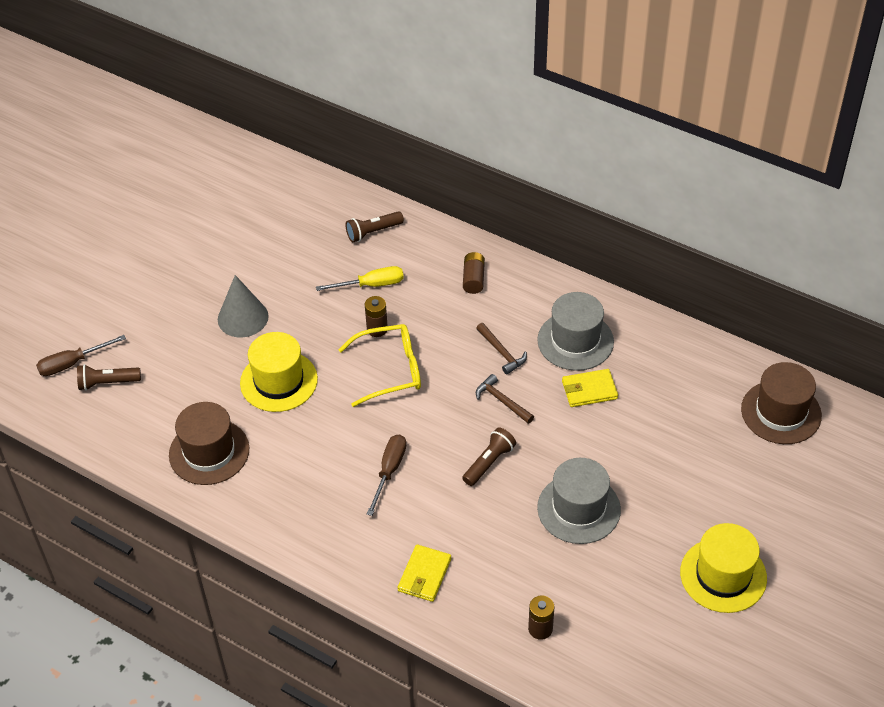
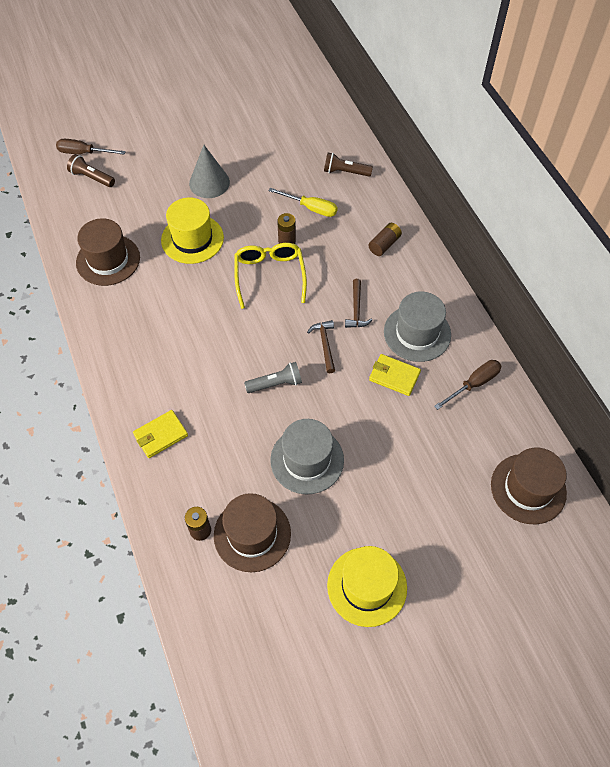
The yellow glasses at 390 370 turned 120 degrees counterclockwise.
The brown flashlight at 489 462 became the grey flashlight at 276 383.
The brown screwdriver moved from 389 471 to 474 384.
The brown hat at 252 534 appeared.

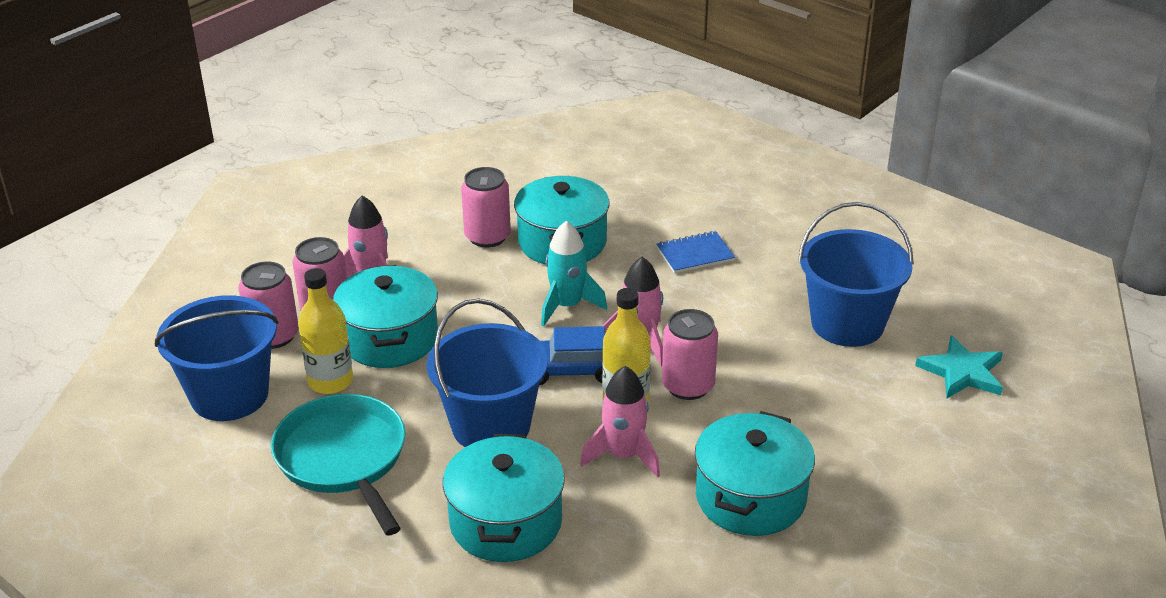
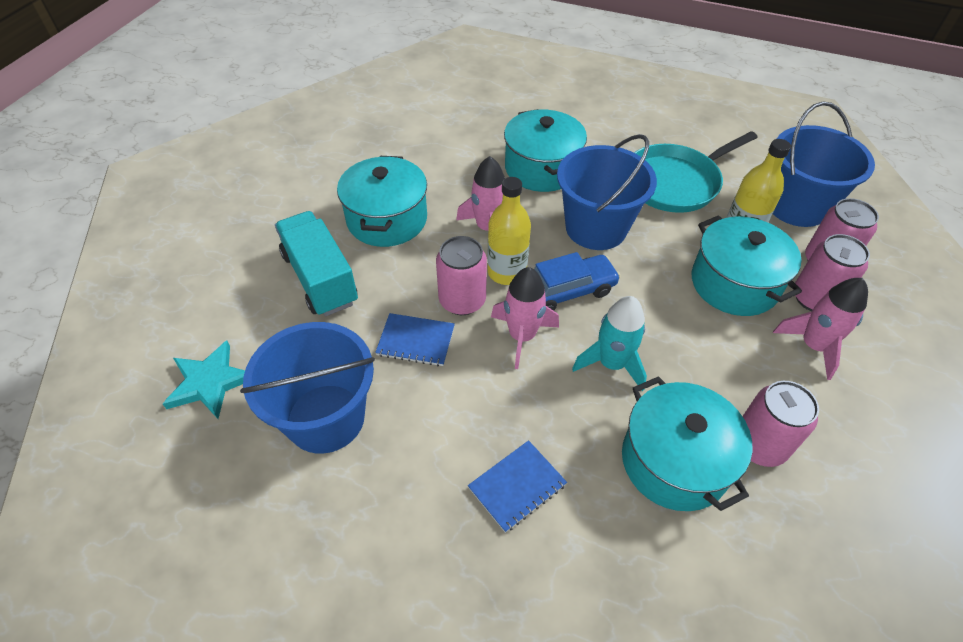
The turquoise pan at 343 458 turned 105 degrees clockwise.
The turquoise truck at 320 278 appeared.
The blue notebook at 416 341 appeared.

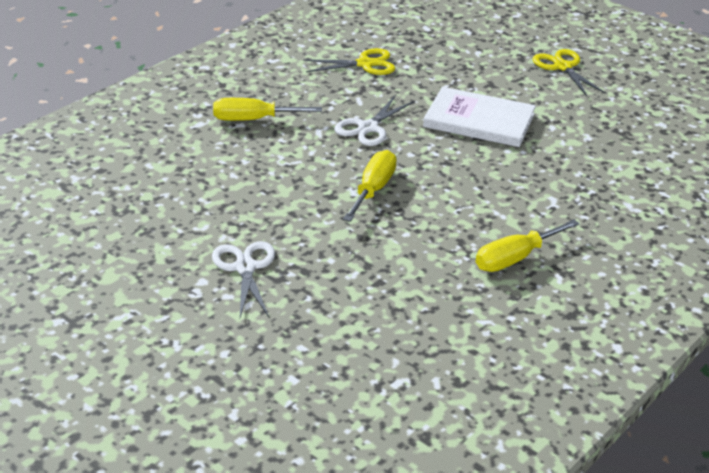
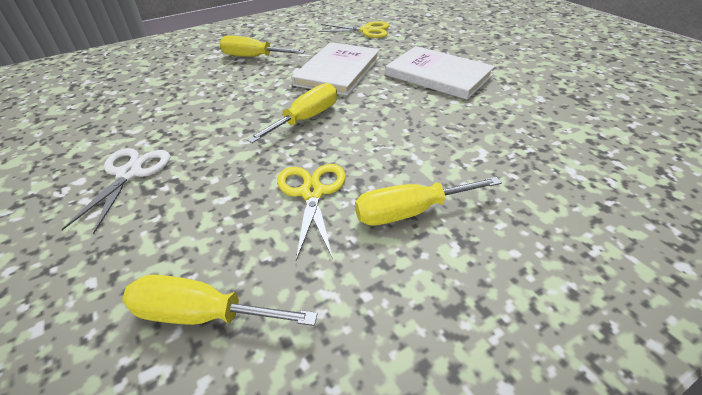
The yellow scissors moved from 563 67 to 312 193.
The white scissors at 368 128 was replaced by the white book at 338 71.
The yellow screwdriver at 202 314 appeared.

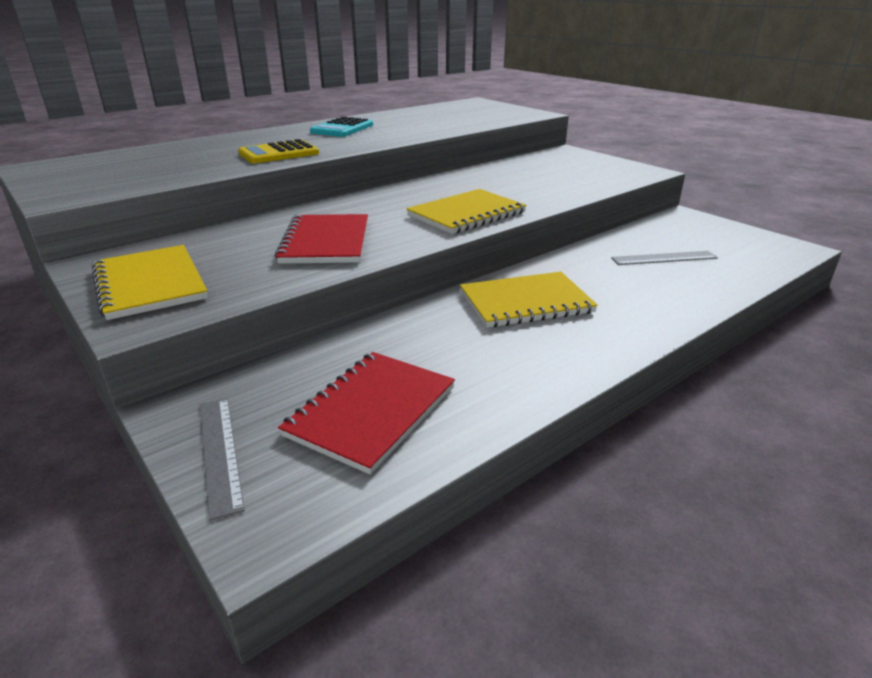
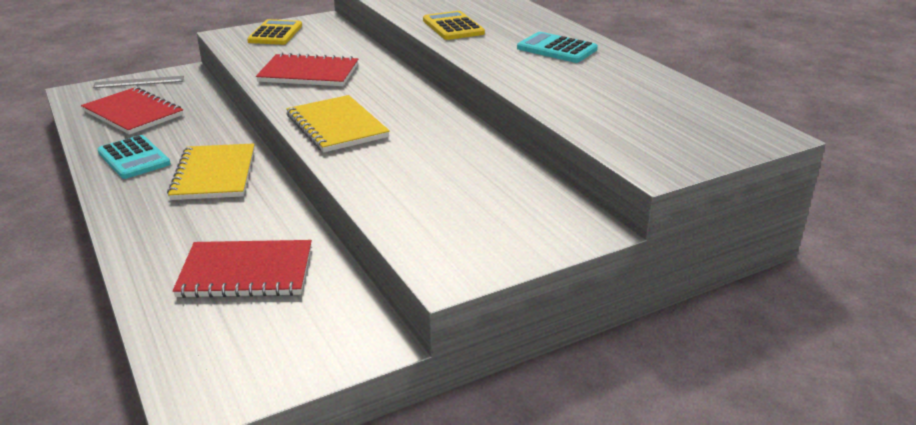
The yellow notebook at 150 284 was replaced by the yellow calculator at 275 33.
The grey ruler at 664 258 was replaced by the red notebook at 246 272.
The turquoise calculator at 134 158 appeared.

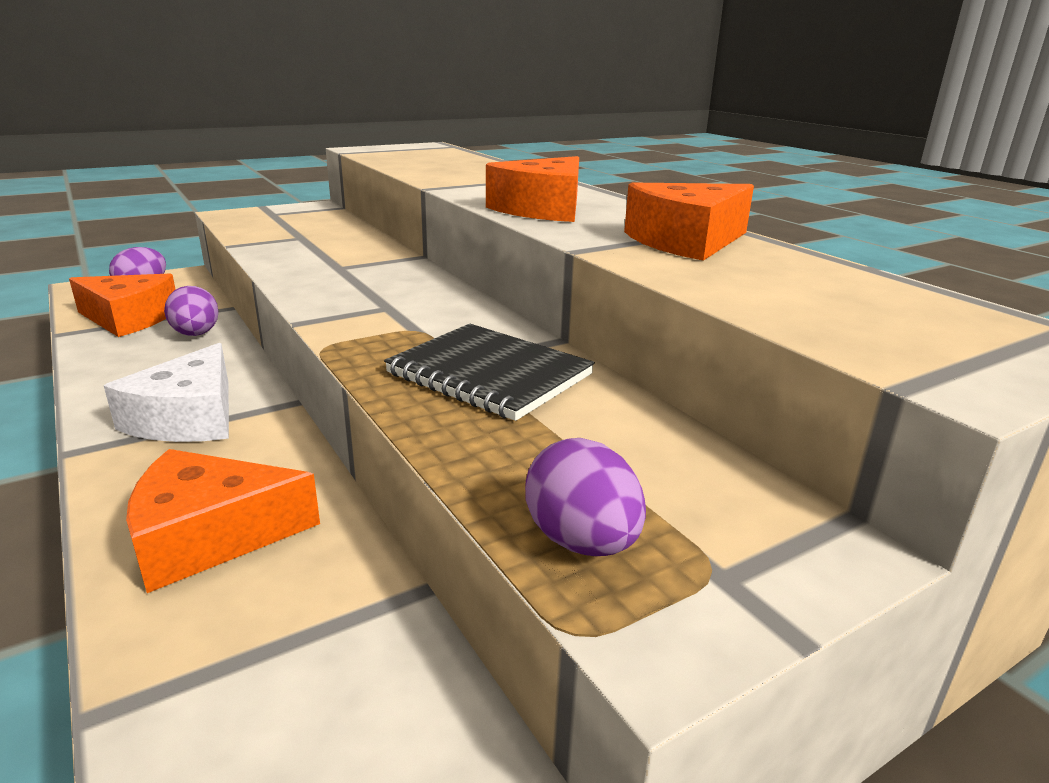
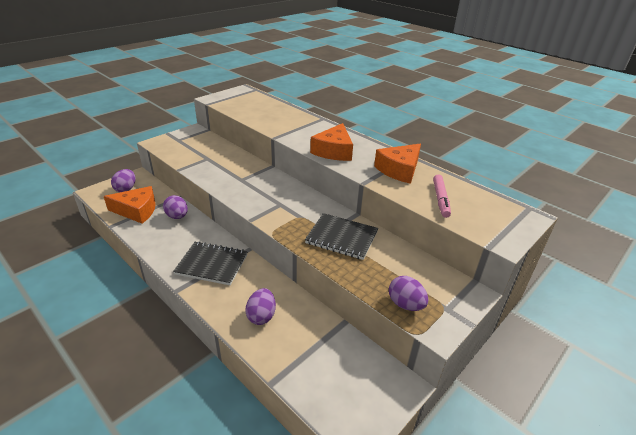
The white cheese at 189 418 was replaced by the black notebook at 212 264.
The orange cheese at 210 536 was replaced by the purple egg at 261 316.
The pink marker at 440 199 appeared.

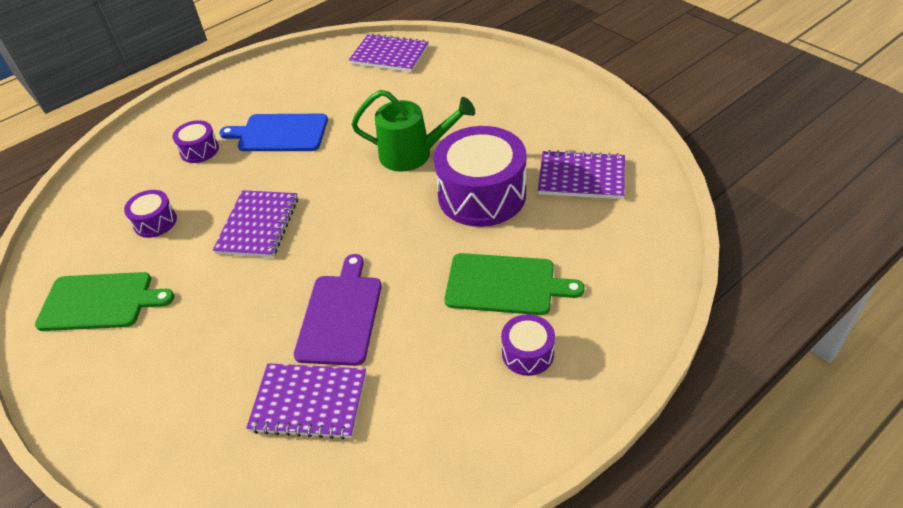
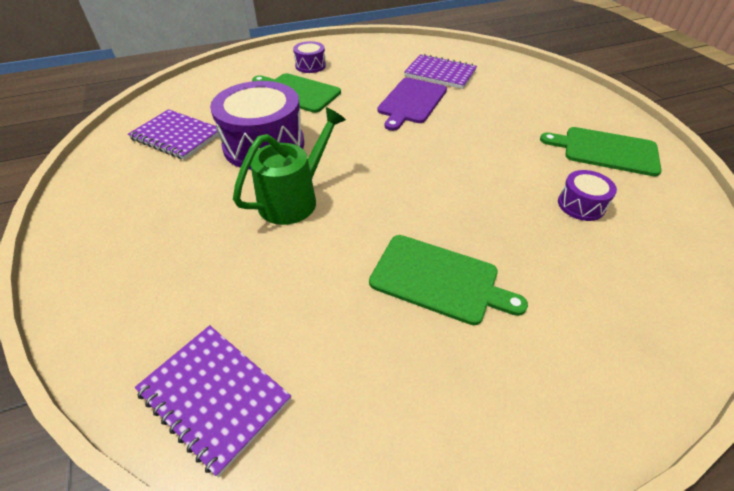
The green watering can at 413 154 turned 105 degrees clockwise.
The blue cutting board at 279 133 became the green cutting board at 439 280.
The purple drum at 199 150 disappeared.
The purple notebook at 258 225 disappeared.

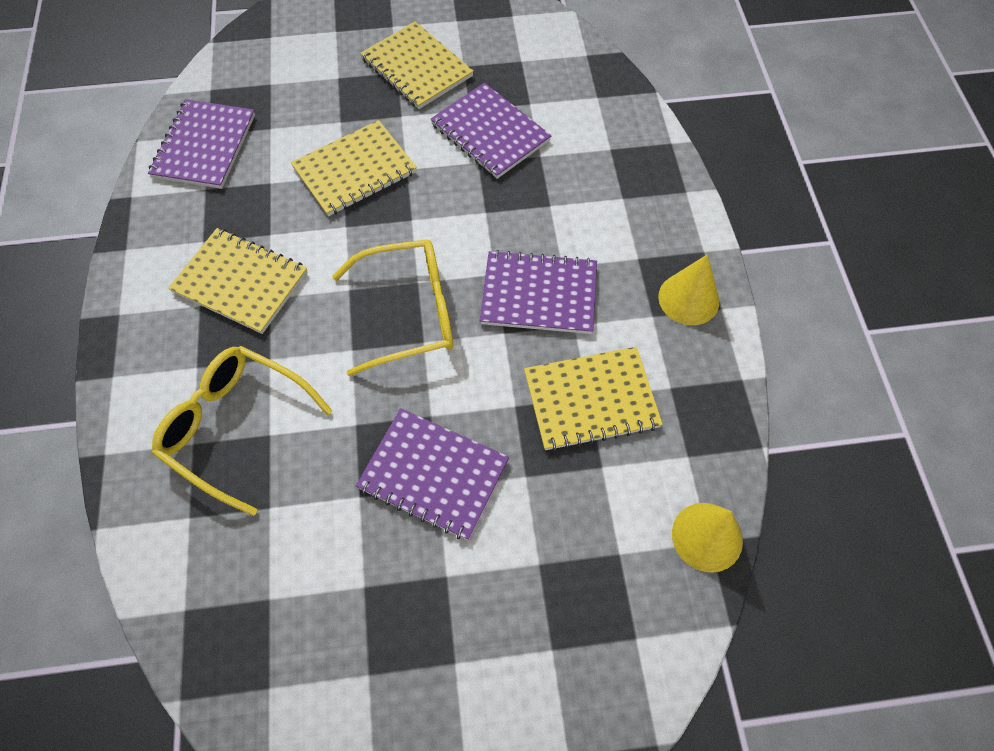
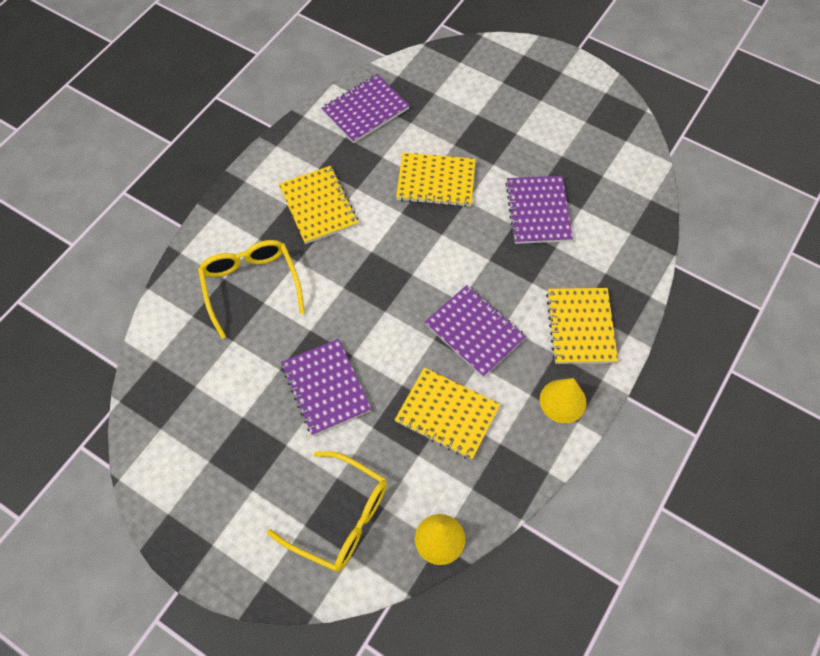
The yellow notebook moved from 417 67 to 581 327.
The yellow glasses moved from 408 313 to 339 517.

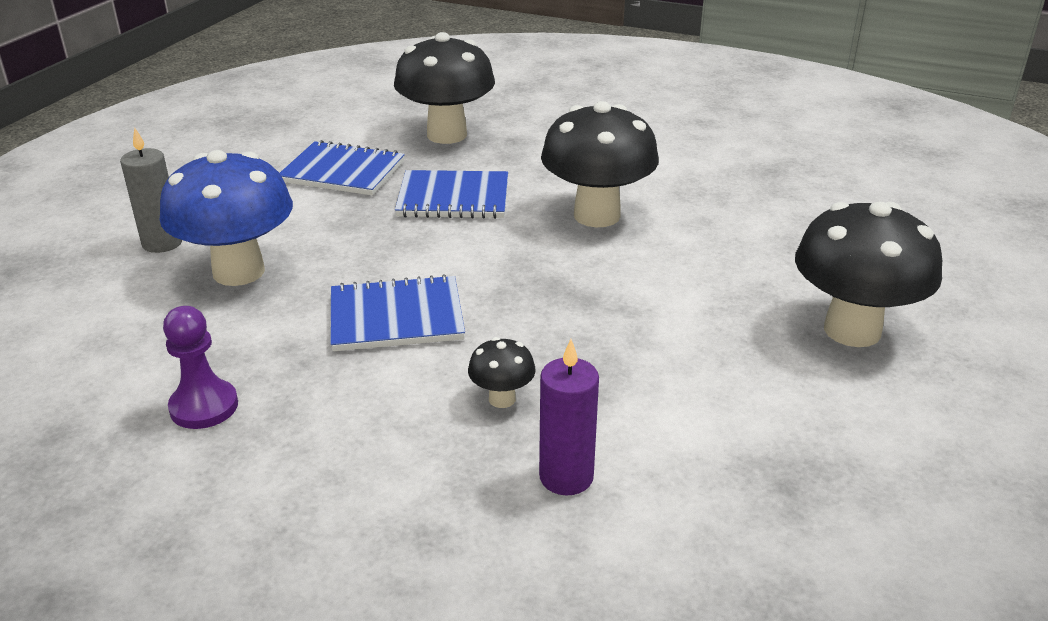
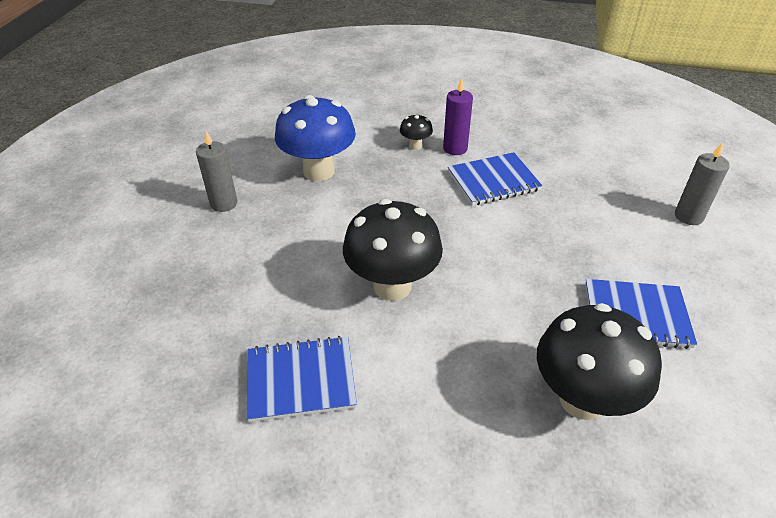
The blue mushroom moved from 239 272 to 319 171.
The blue notebook moved from 453 198 to 301 380.
The black mushroom at 852 330 was replaced by the grey candle at 224 203.
The purple pawn at 204 406 disappeared.
The purple candle moved from 566 477 to 455 148.

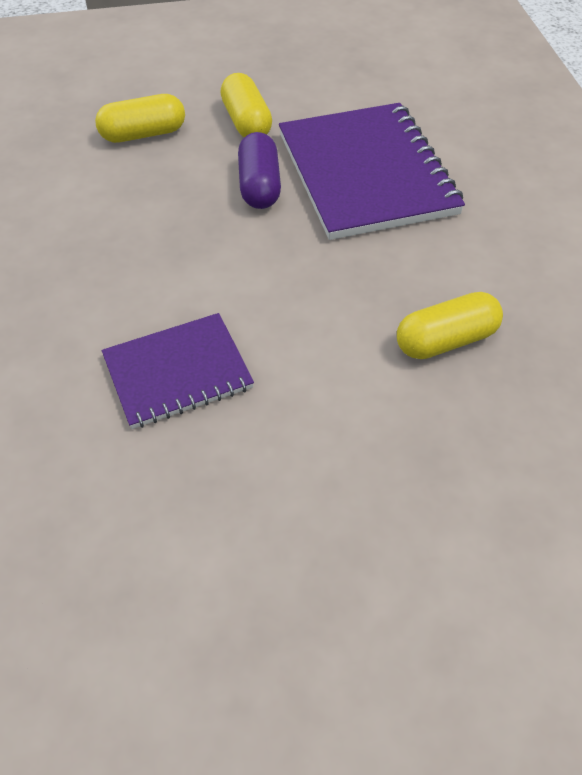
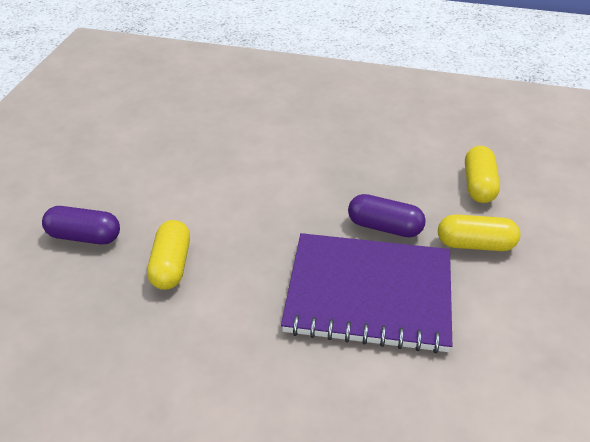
The purple notebook at 177 372 disappeared.
The purple capsule at 84 236 appeared.

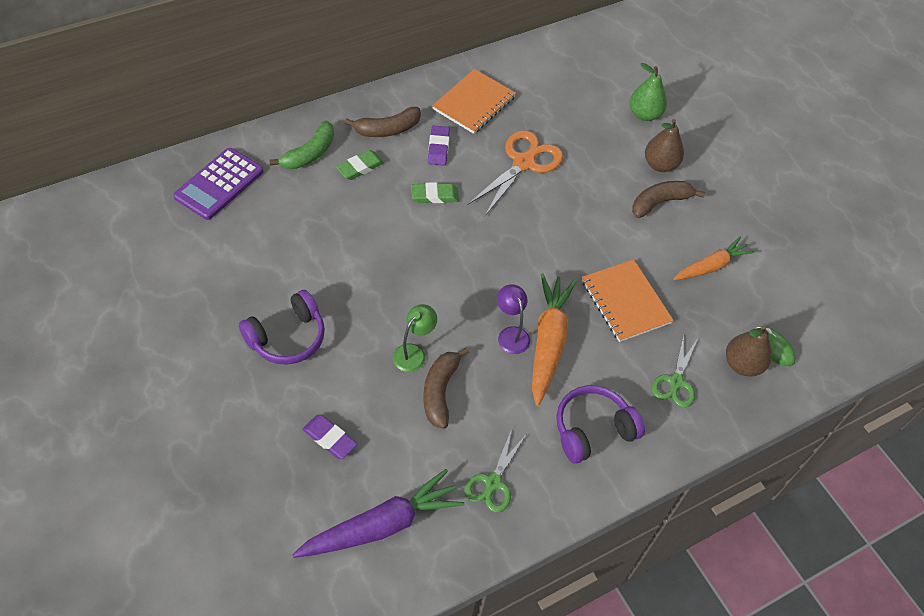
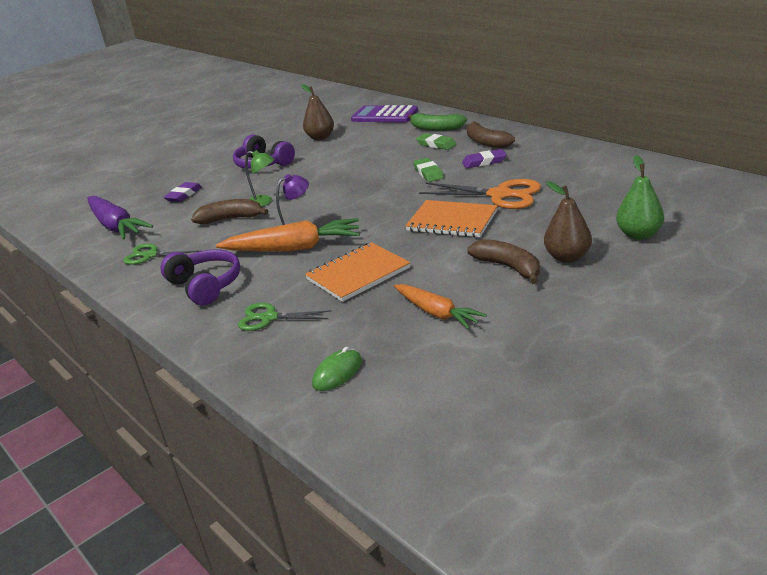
The orange notebook moved from 474 103 to 452 221.
The brown pear moved from 742 364 to 320 137.

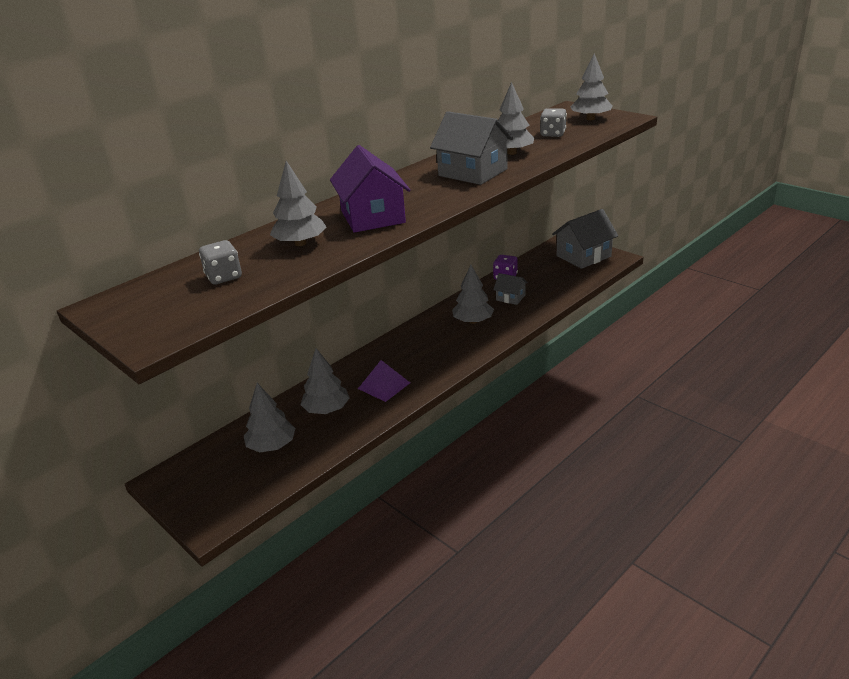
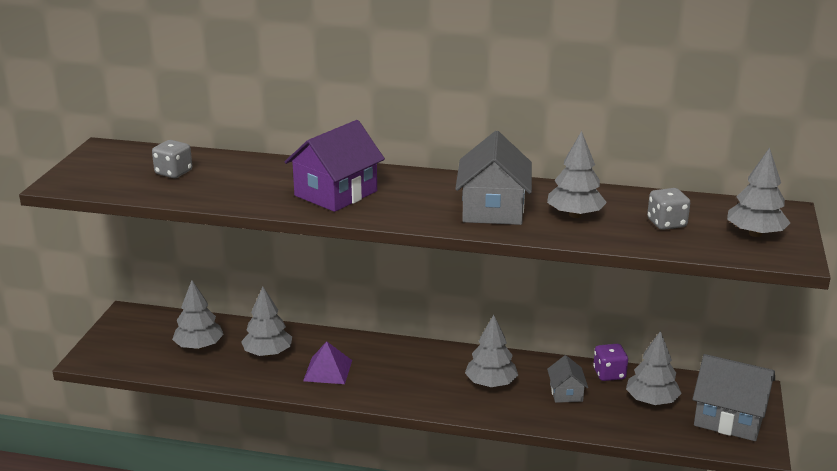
The grey tree moved from 300 243 to 651 401.

